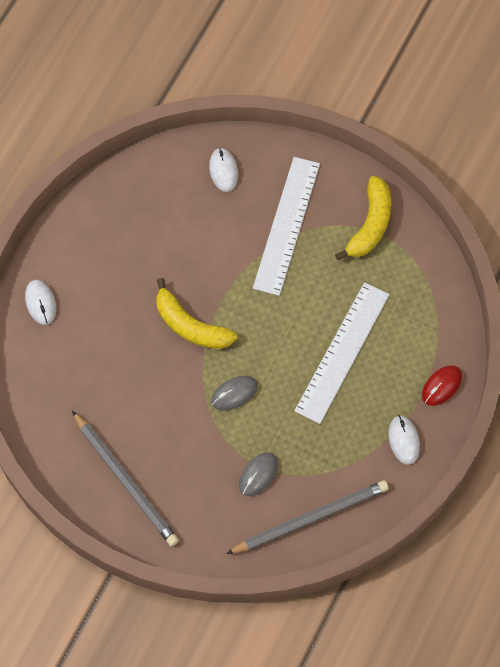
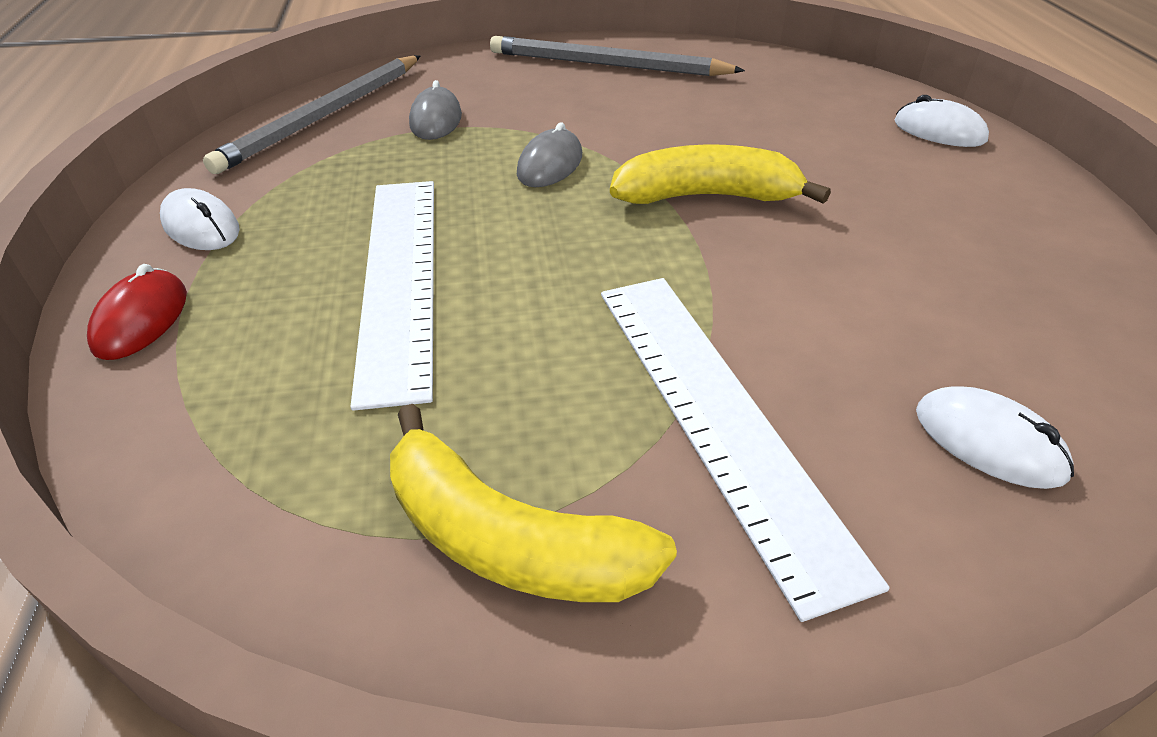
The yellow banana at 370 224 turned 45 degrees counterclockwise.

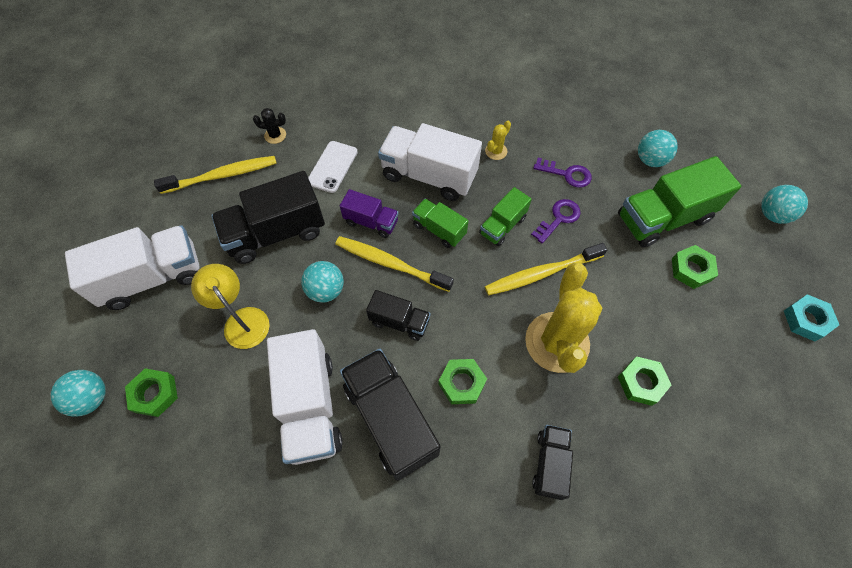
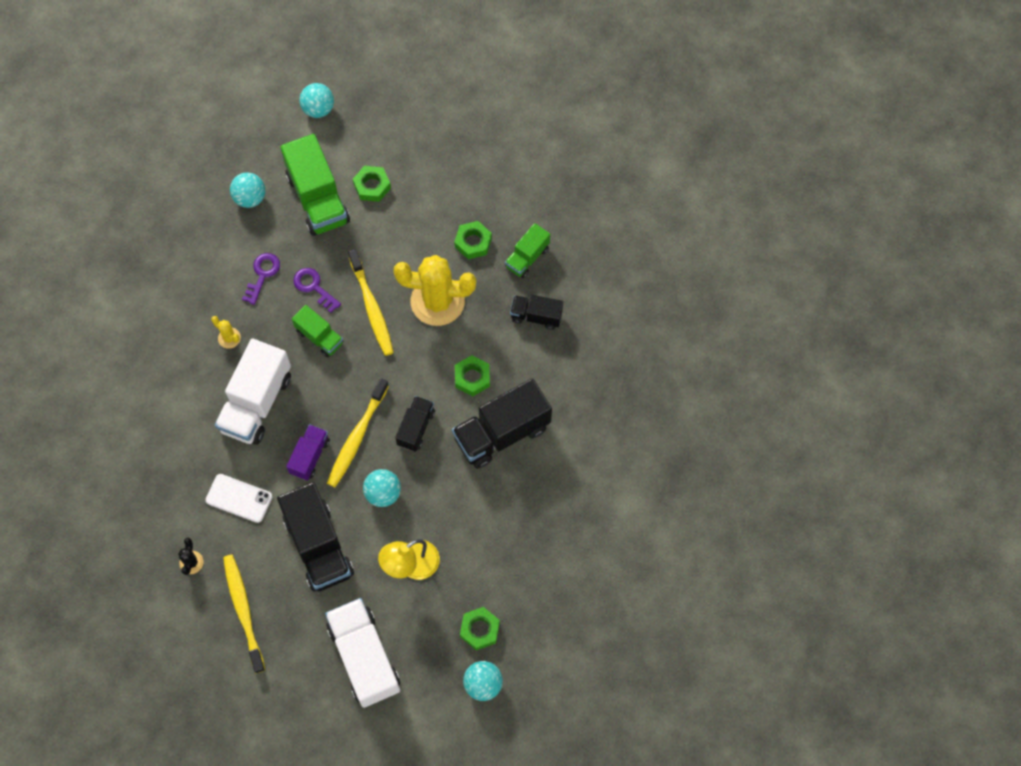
The green truck moved from 439 230 to 527 257.
The turquoise nut at 806 320 disappeared.
The white truck at 310 406 disappeared.

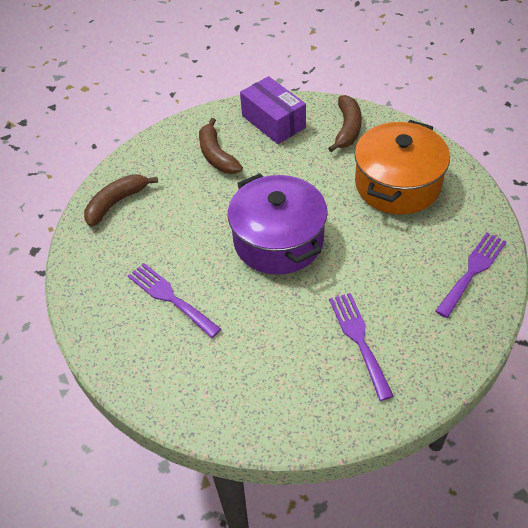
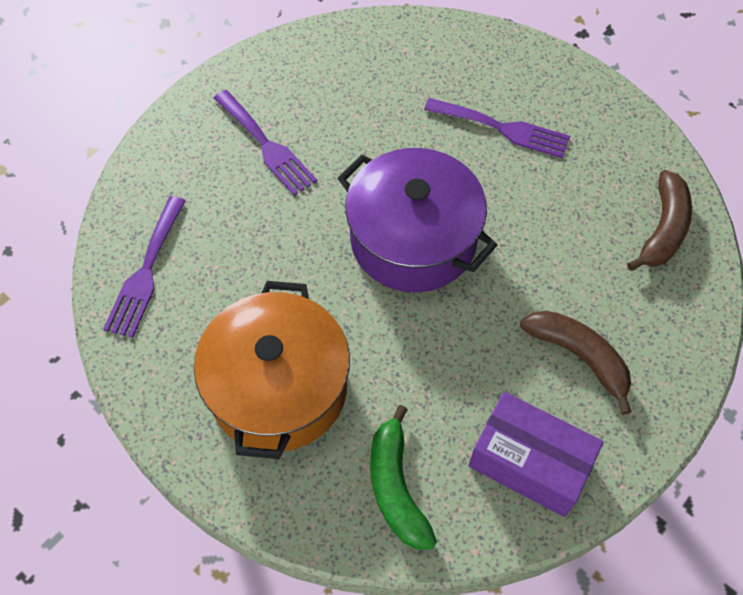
The brown banana at 347 129 became the green banana at 396 487.

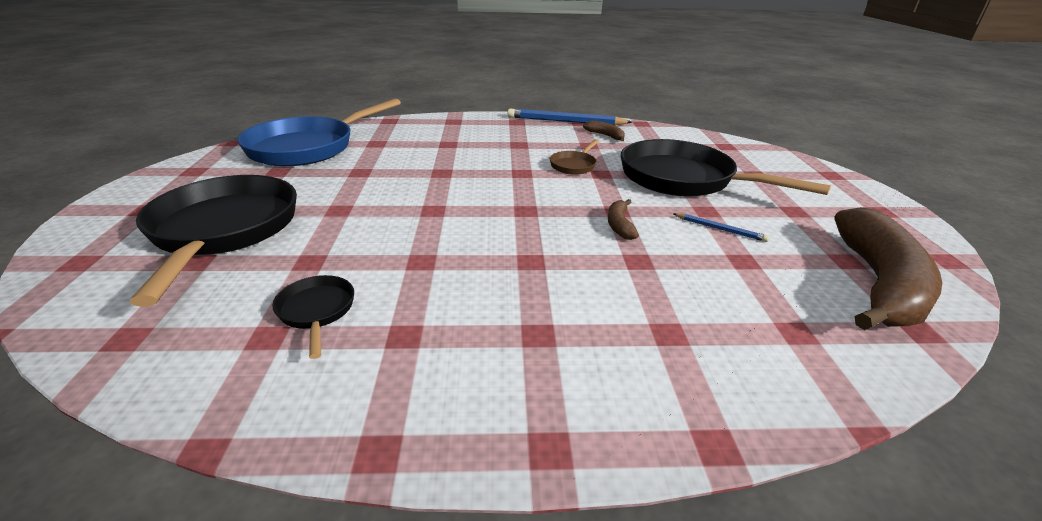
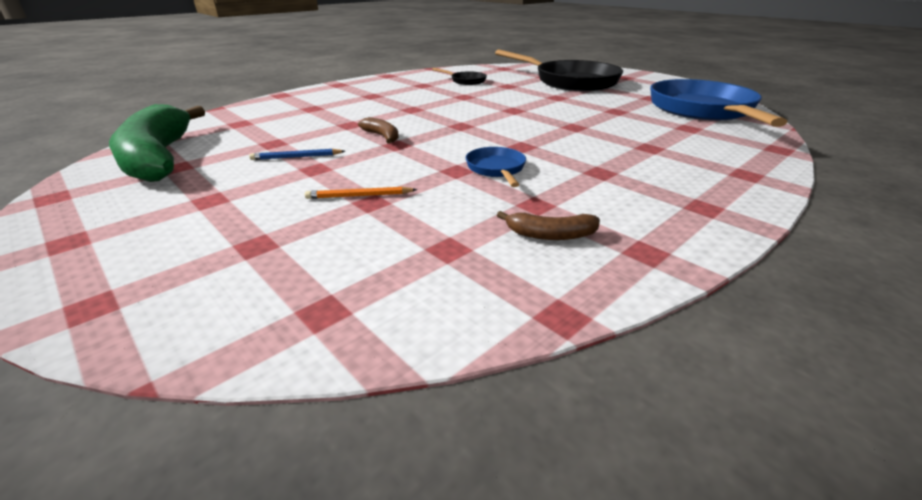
The blue pencil at 566 121 disappeared.
The brown pan at 574 165 became the blue pan at 496 169.
The black pan at 684 179 was replaced by the orange pencil at 359 196.
The brown banana at 878 284 became the green banana at 159 158.

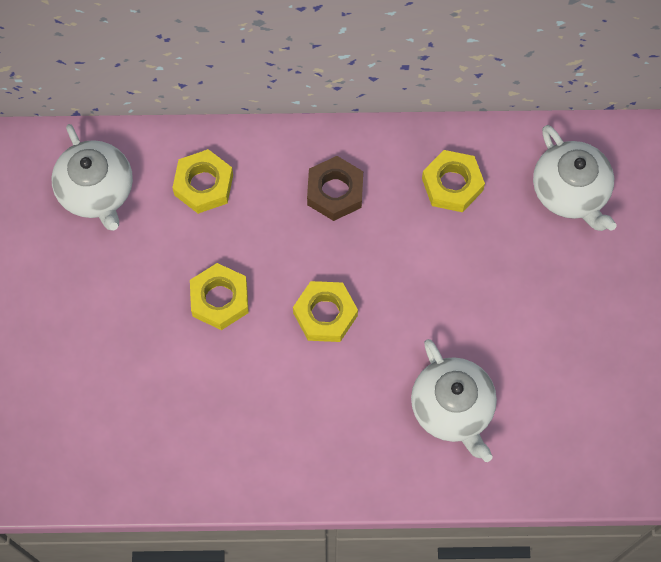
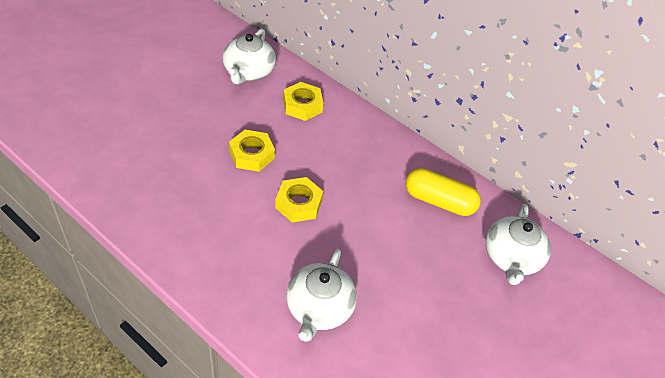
The yellow nut at 452 184 was replaced by the yellow capsule at 439 201.
The brown nut at 335 192 disappeared.

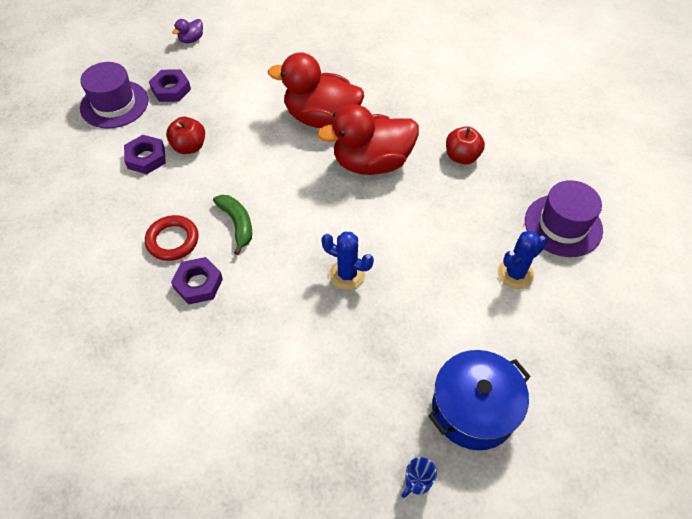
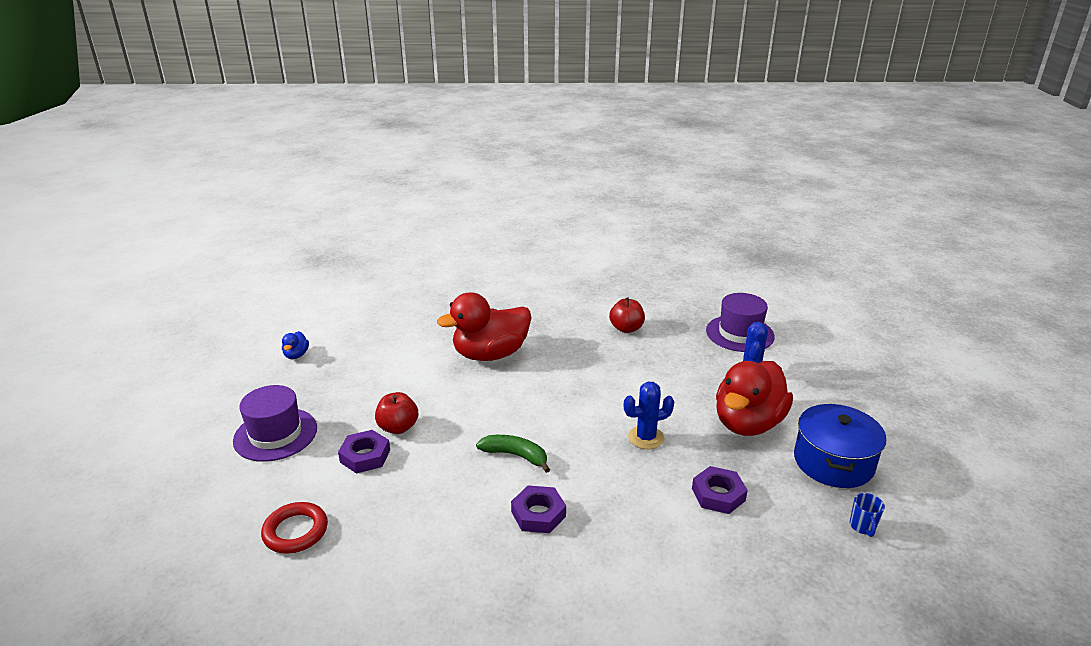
The purple duck at 191 39 became the blue duck at 296 355.
The purple nut moved from 171 89 to 718 494.
The red duck moved from 371 163 to 748 423.
The red ring moved from 172 240 to 295 531.

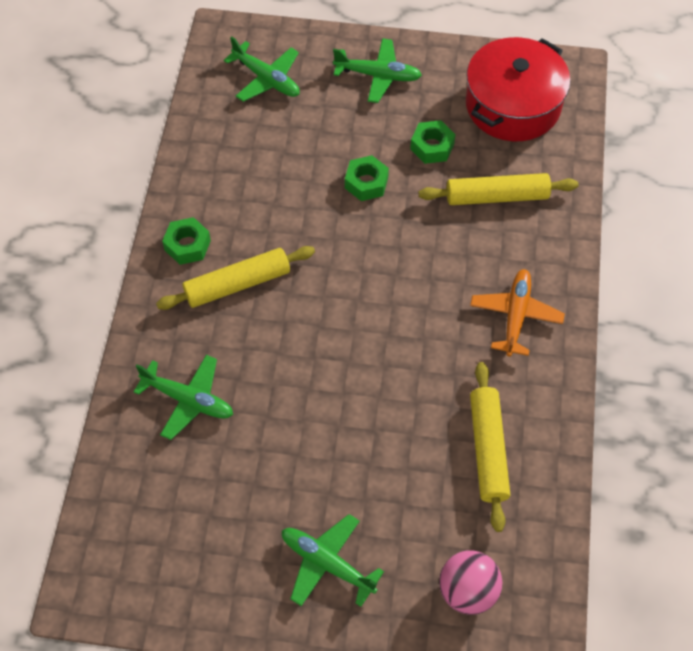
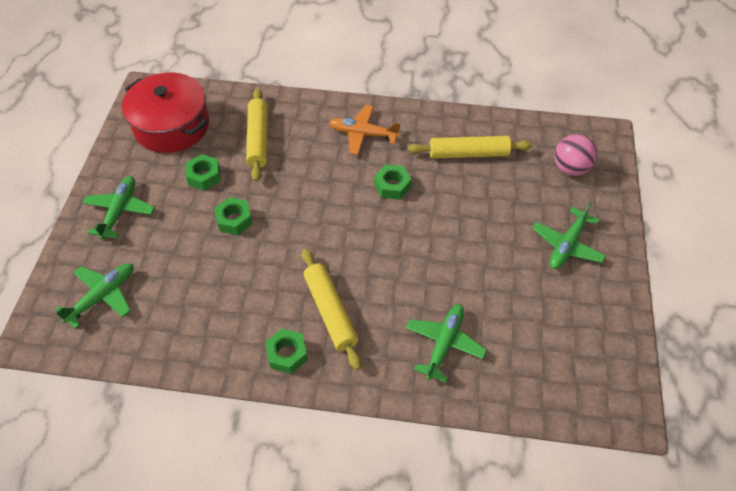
The green nut at 392 186 appeared.

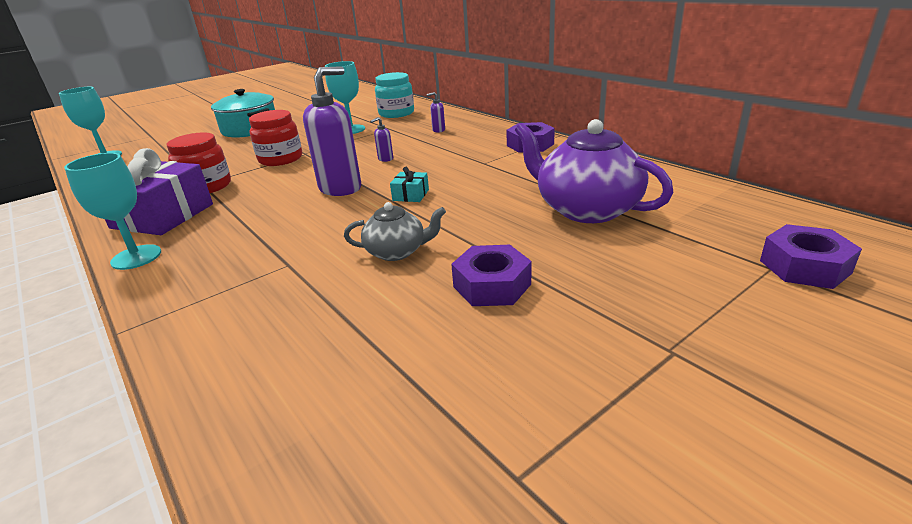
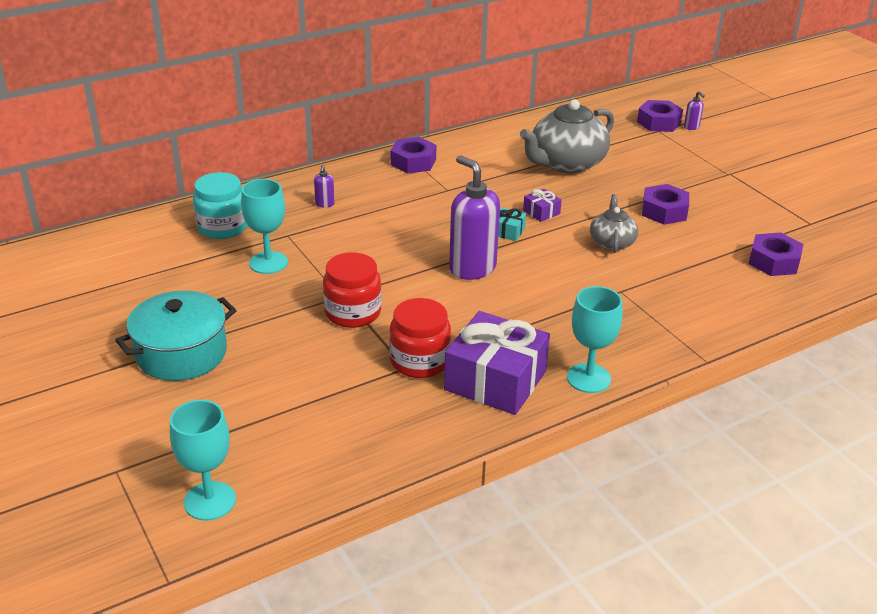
The purple soap dispenser moved from 385 159 to 691 127.
The purple teapot at 586 209 became the grey teapot at 566 163.
The purple gift at 541 212 appeared.
The purple nut at 773 261 appeared.

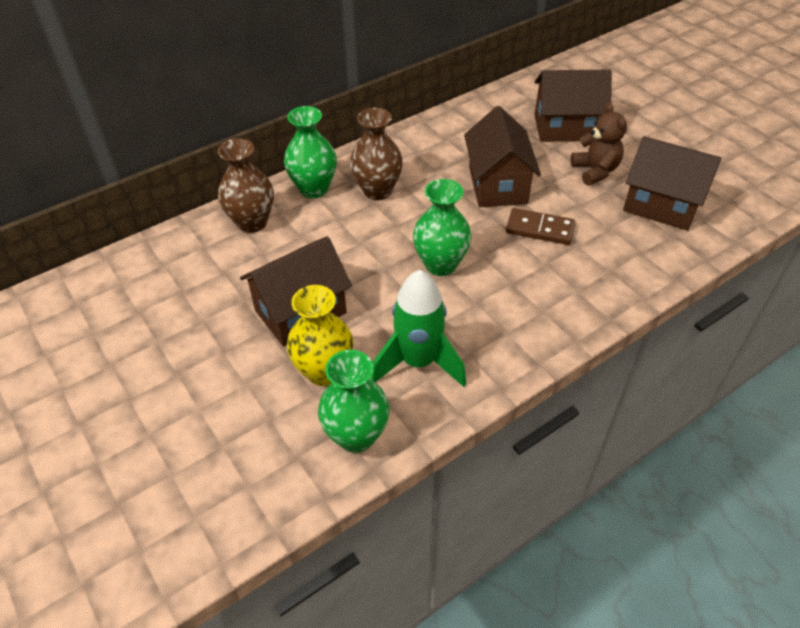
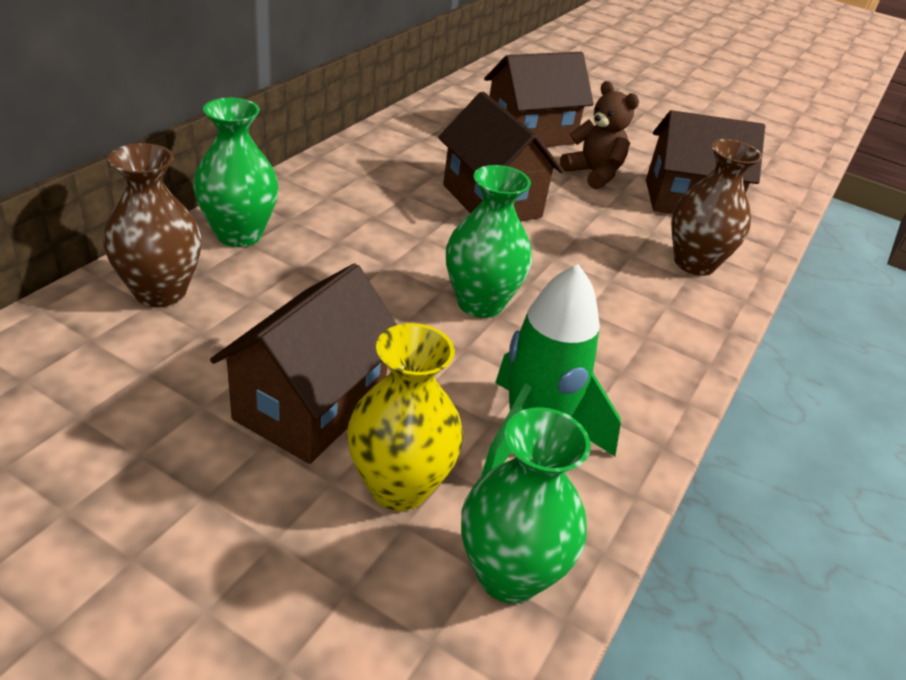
The brown vase moved from 377 191 to 694 263.
The brown domino at 540 229 disappeared.

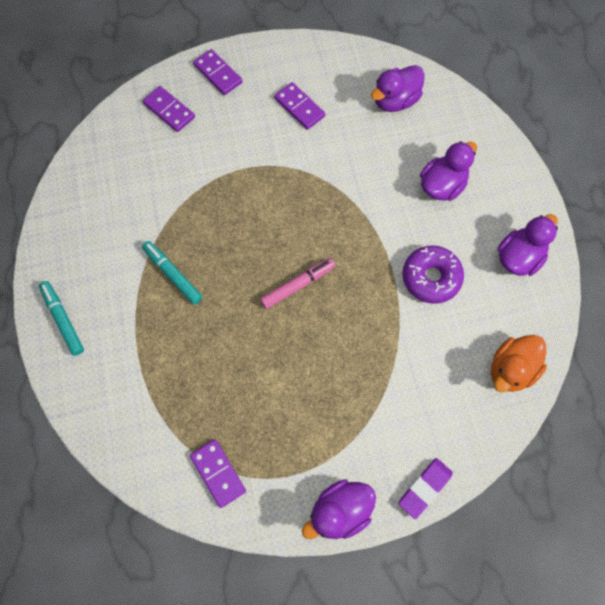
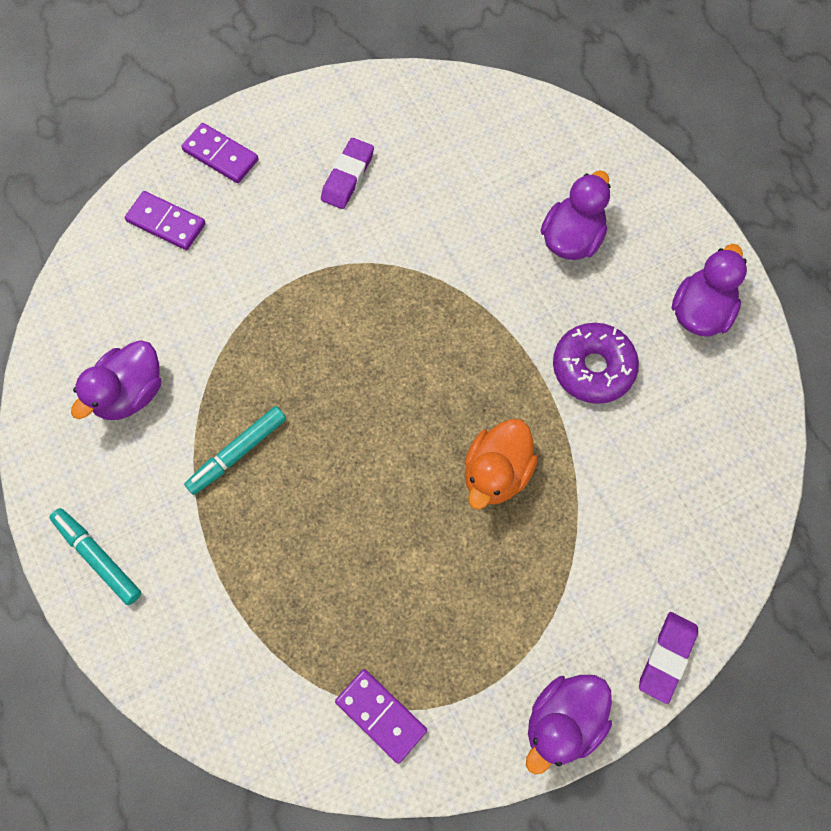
The purple duck moved from 395 101 to 130 393.
The purple domino at 299 107 was replaced by the purple eraser at 348 176.
The turquoise marker at 173 274 turned 75 degrees counterclockwise.
The pink marker at 298 285 disappeared.
The orange duck moved from 511 369 to 496 473.

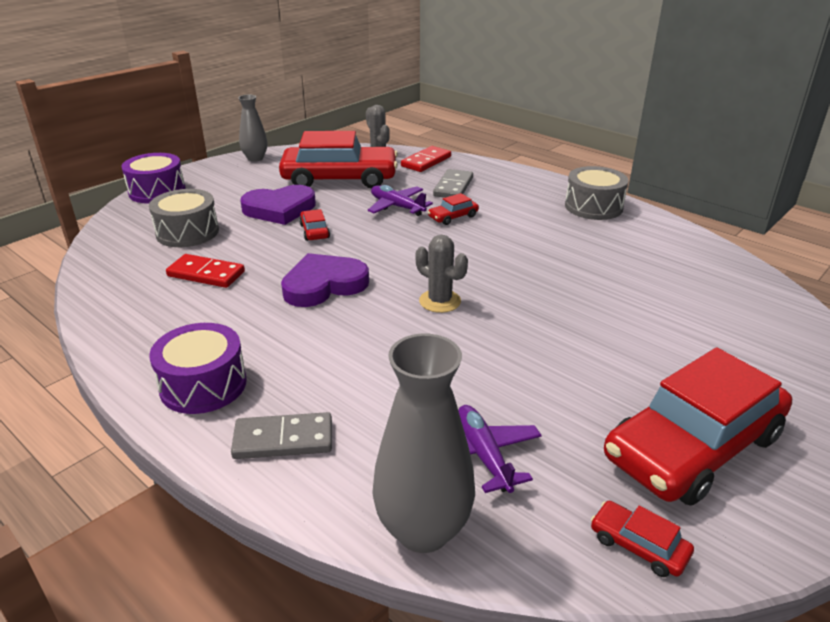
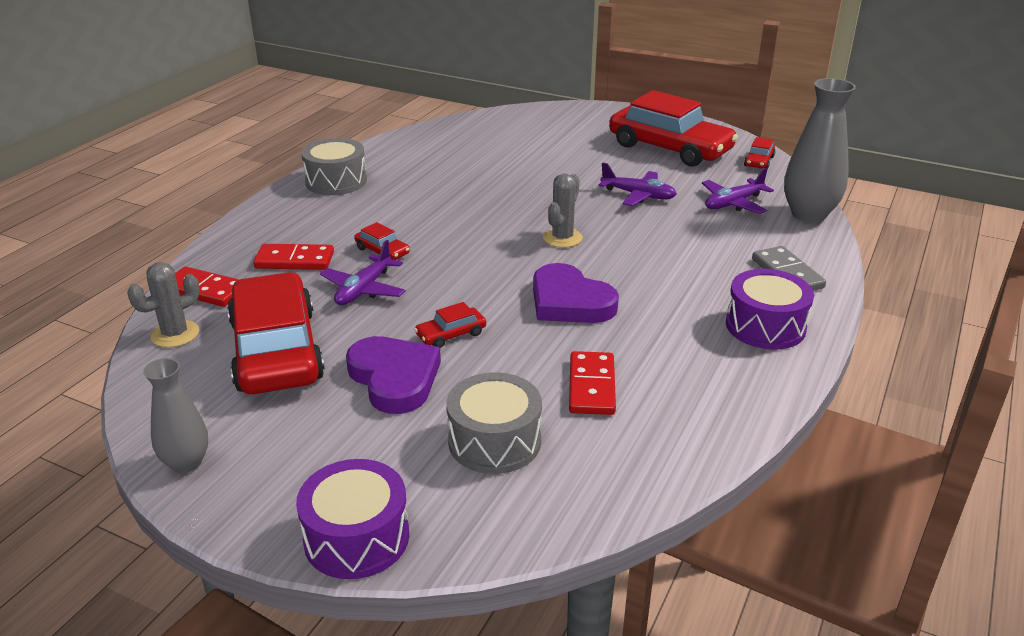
The grey domino at 453 187 became the red domino at 294 260.
The purple plane at 638 195 appeared.

